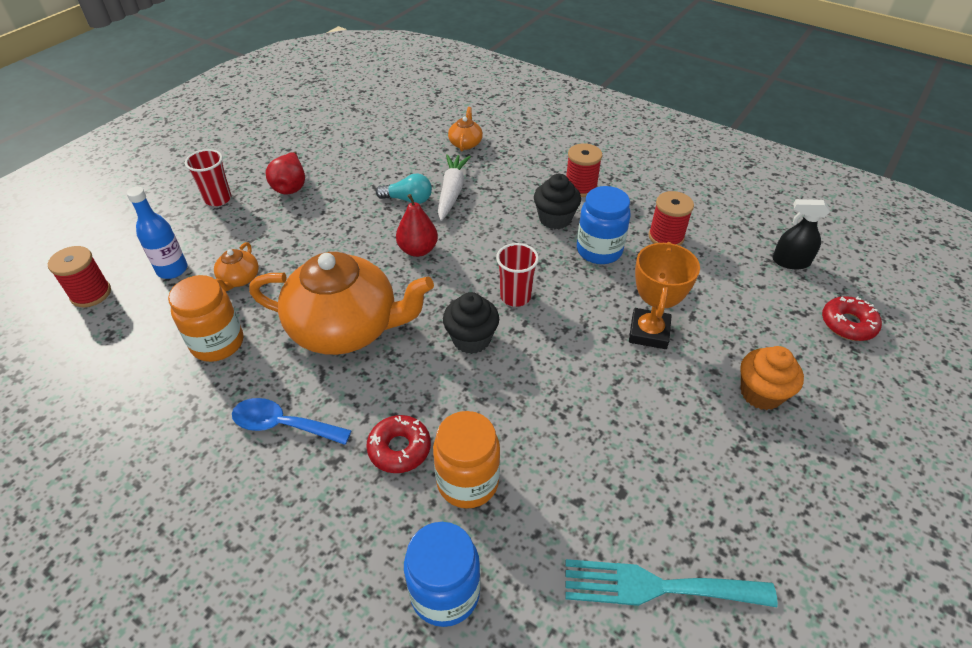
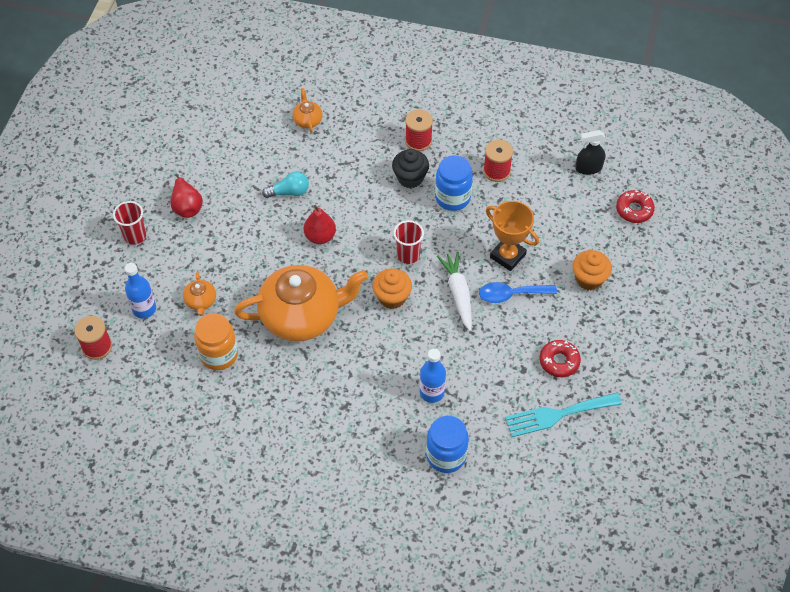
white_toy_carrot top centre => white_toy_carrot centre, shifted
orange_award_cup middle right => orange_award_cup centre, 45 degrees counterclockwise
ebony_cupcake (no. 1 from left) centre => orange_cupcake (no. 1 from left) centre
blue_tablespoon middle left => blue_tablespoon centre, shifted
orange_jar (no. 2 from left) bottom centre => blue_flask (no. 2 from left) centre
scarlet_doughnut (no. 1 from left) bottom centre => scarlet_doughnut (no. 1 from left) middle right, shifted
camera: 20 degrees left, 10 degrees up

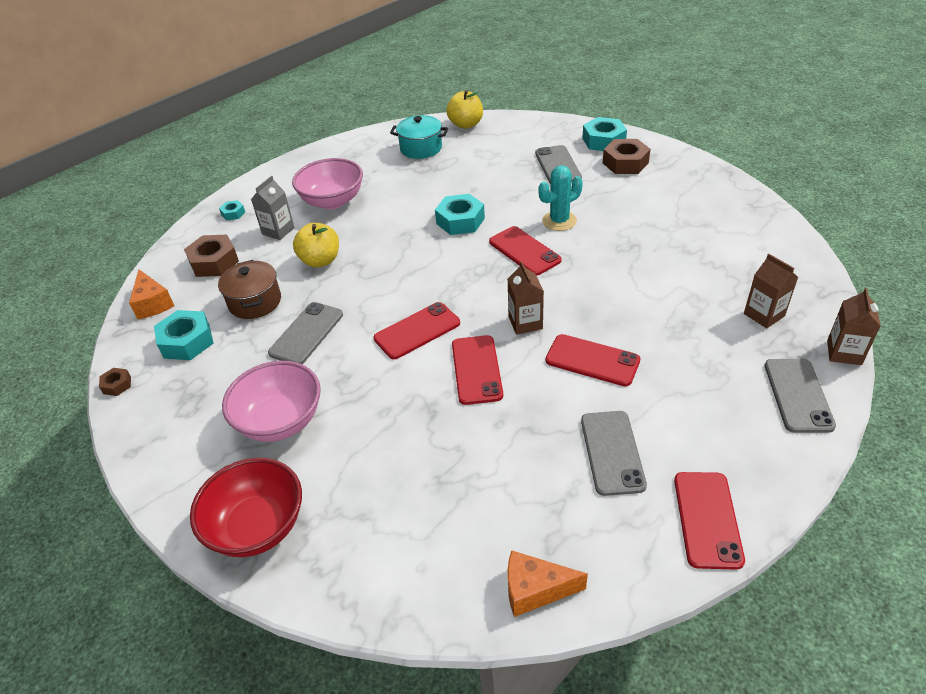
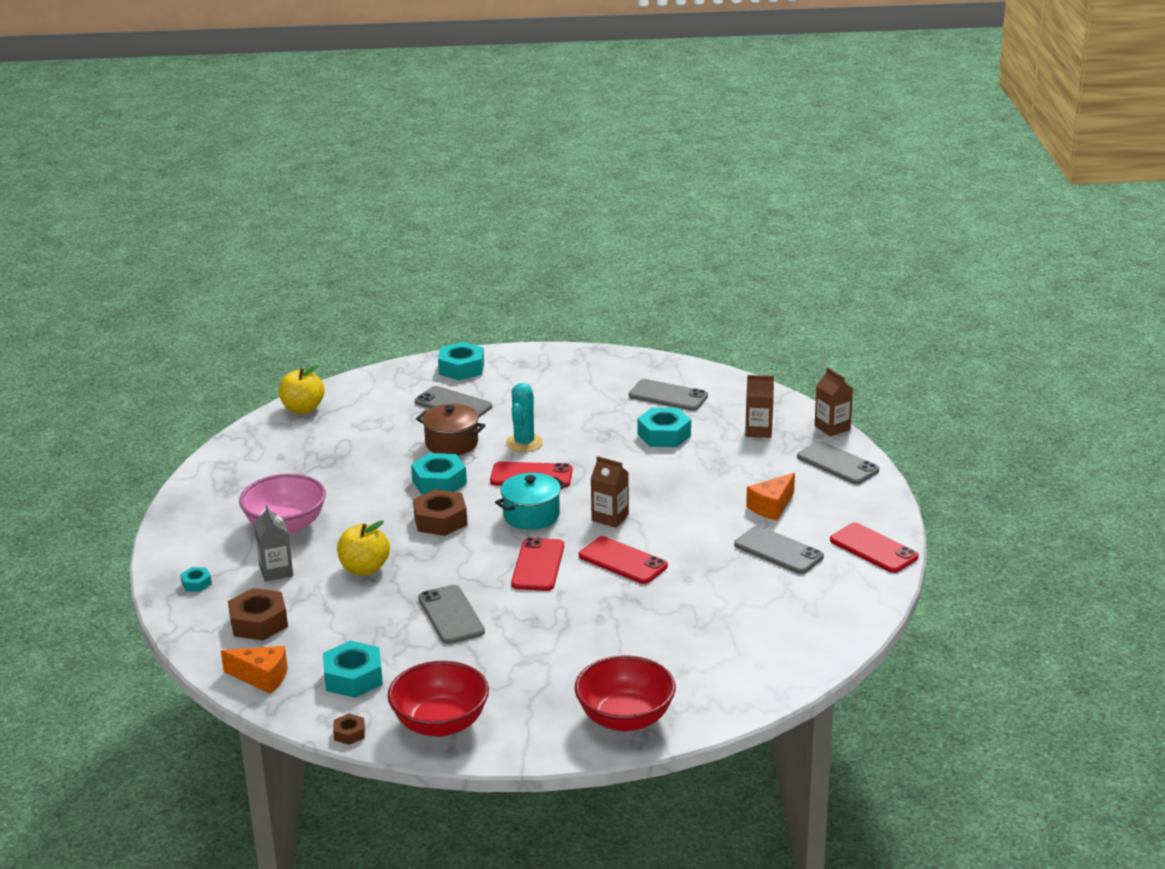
teal_pot top centre => teal_pot centre, shifted
brown_nut (no. 3 from left) top right => brown_nut (no. 3 from left) centre, shifted
brown_pot middle left => brown_pot centre, shifted
scarlet_mobile_phone (no. 4 from left) centre => nothing
pink_serving_bowl (no. 1 from left) middle left => nothing
orange_piece_of_cheese (no. 2 from left) bottom centre => orange_piece_of_cheese (no. 2 from left) centre, shifted
nothing => ash-grey_mobile_phone (no. 3 from left) centre
nothing => teal_nut (no. 5 from left) centre
nothing => scarlet_serving_bowl (no. 1 from left) bottom centre
camera: 50 degrees left, 15 degrees down

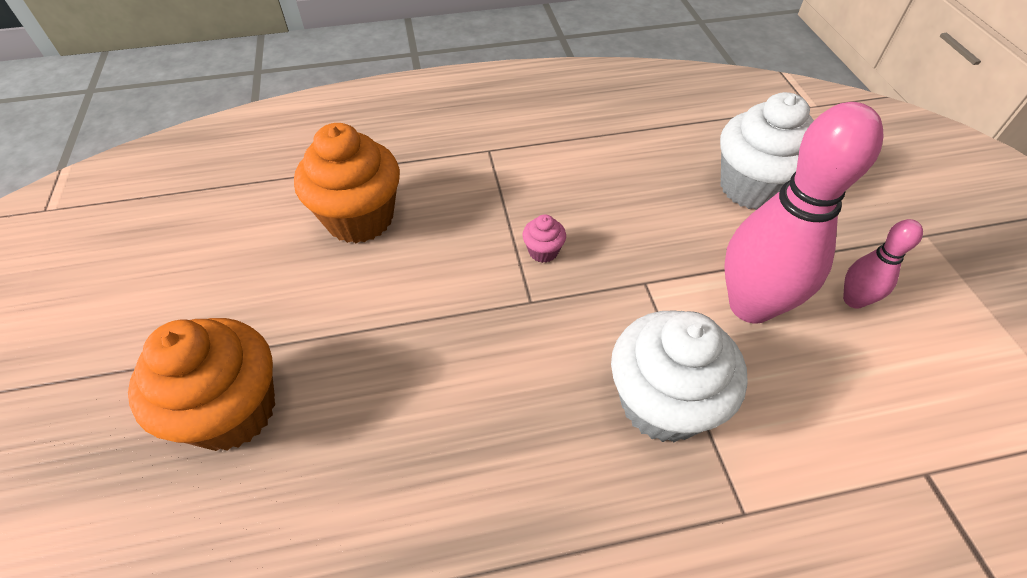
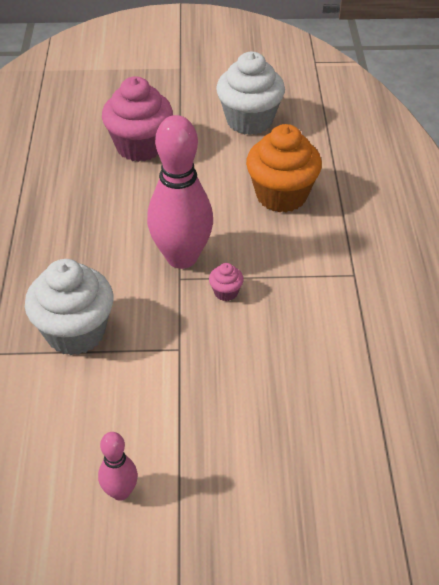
white_cupcake (no. 2 from left) top right => white_cupcake (no. 2 from left) top centre, shifted
pink_tenpin (no. 1 from left in the first image) middle right => pink_tenpin (no. 2 from left) top centre, shifted
orange_cupcake (no. 1 from left) middle left => pink_cupcake (no. 1 from left) top left
camera: 100 degrees right, 5 degrees down

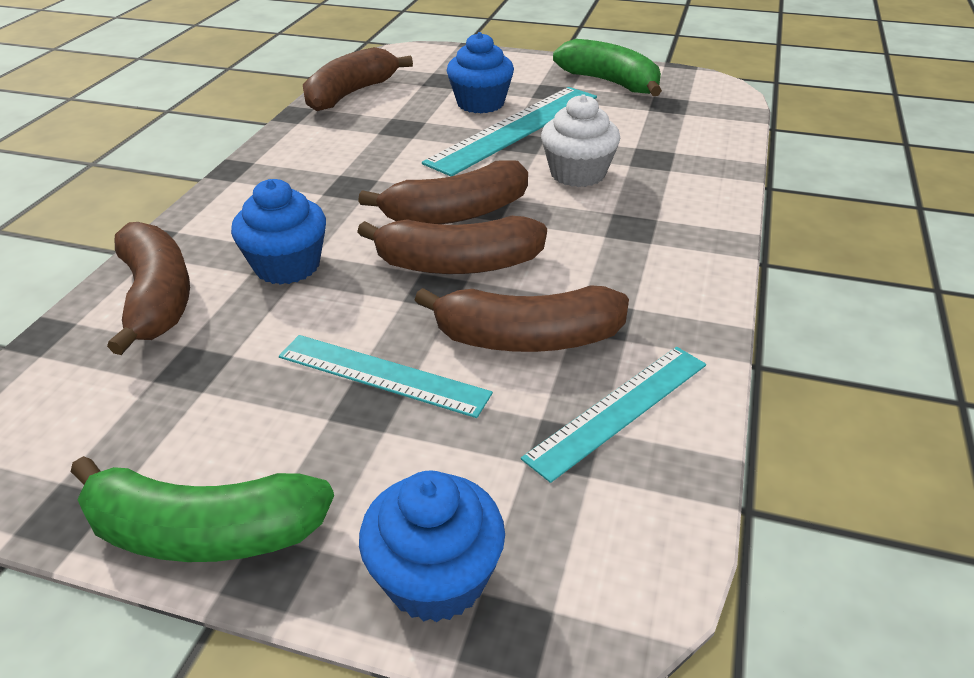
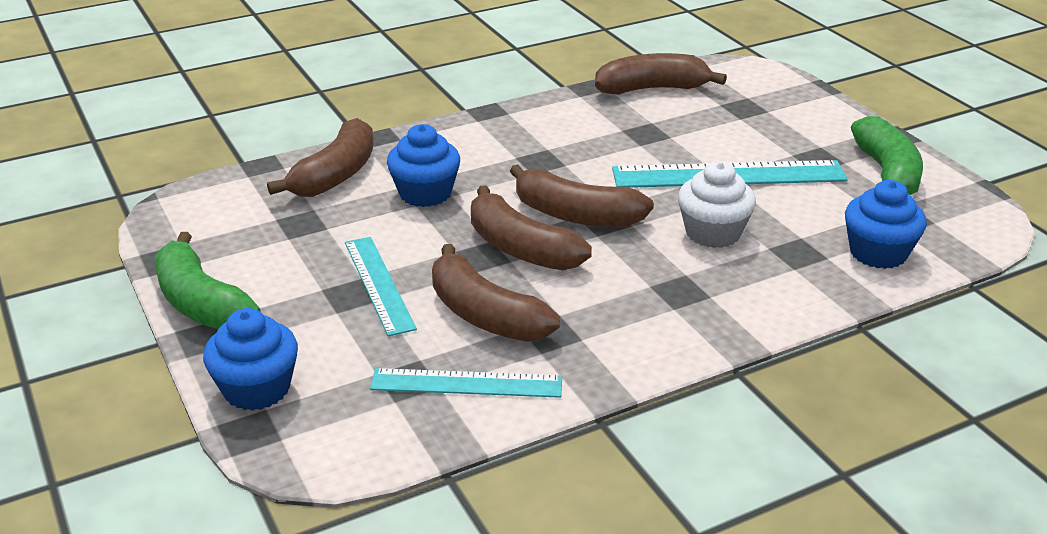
blue_cupcake (no. 3 from left) top centre => blue_cupcake (no. 3 from left) middle right, shifted
camera: 45 degrees right, 5 degrees down

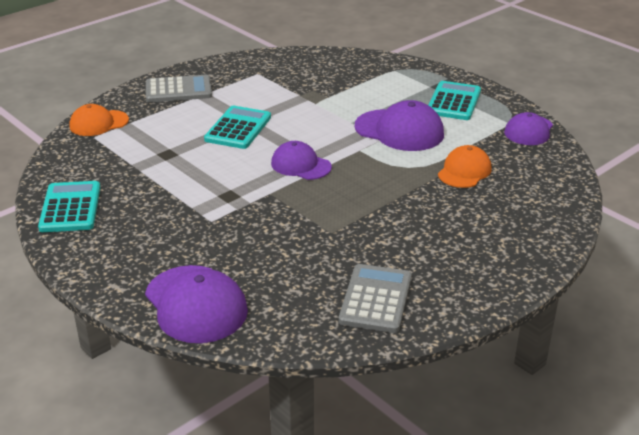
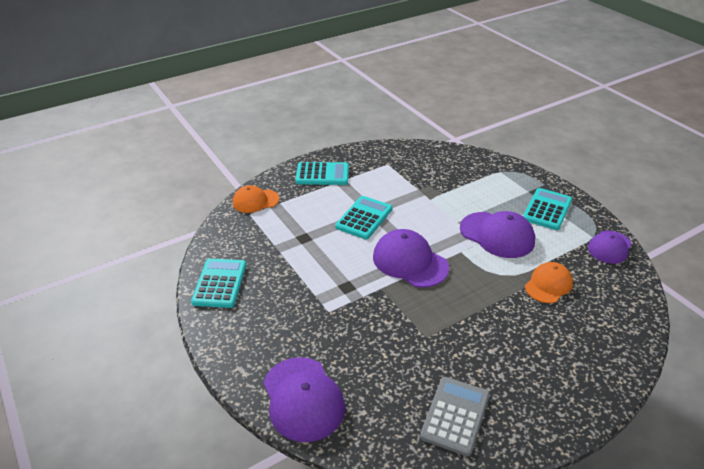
ash-grey_calculator (no. 1 from left) top left => teal_calculator (no. 2 from left) centre
royal_purple_baseball_cap (no. 2 from left) centre, x1.54
camera: 10 degrees right, 5 degrees up

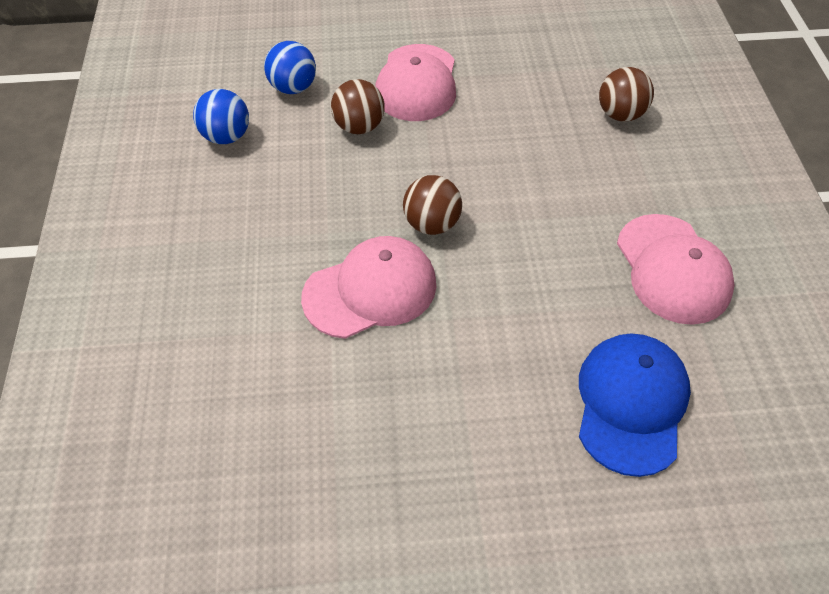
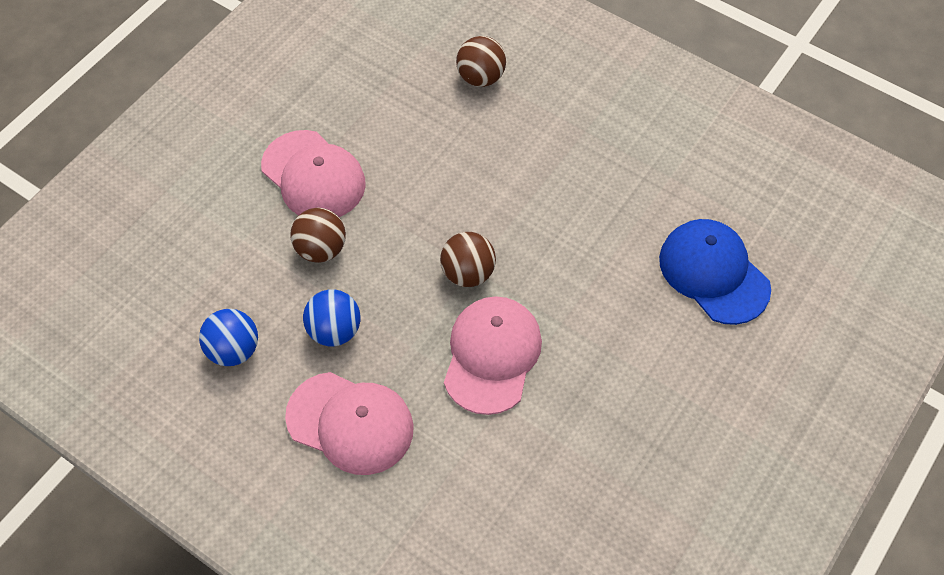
blue_play_ball (no. 2 from left) top centre => blue_play_ball (no. 2 from left) centre, shifted
pink_baseball_cap (no. 3 from left in the first image) middle right => pink_baseball_cap (no. 2 from left) bottom centre, shifted
camera: 50 degrees left, 5 degrees up

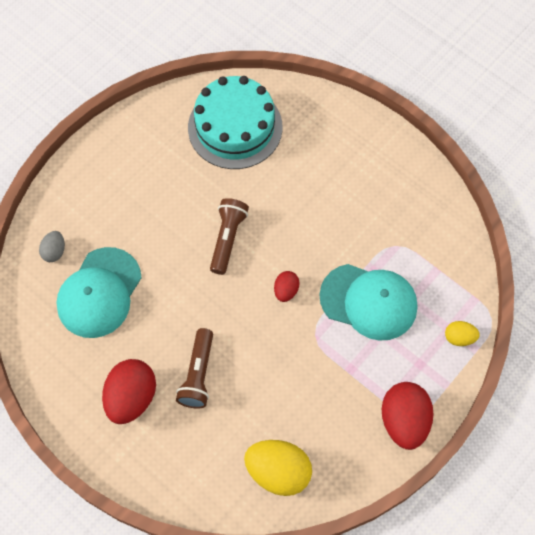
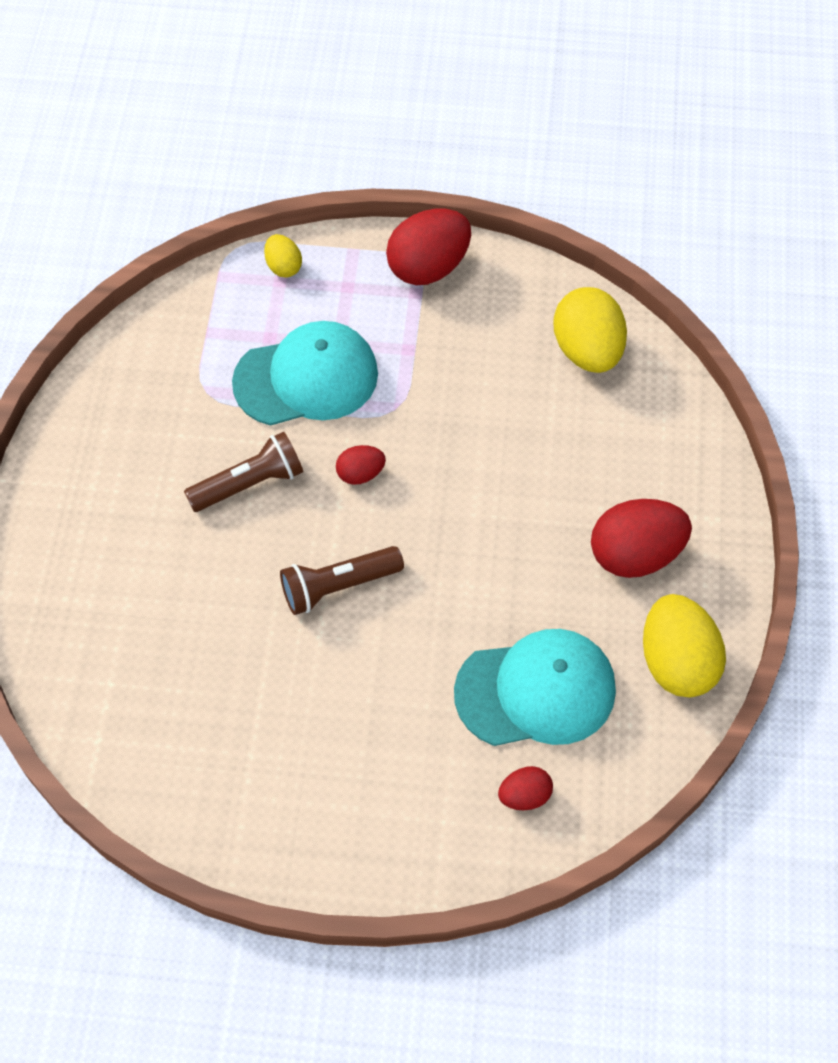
teal_cake top centre => nothing
ash-grey_toy_egg middle left => scarlet_toy_egg (no. 3 from left) bottom centre
teal_baseball_cap (no. 2 from left in the first image) middle right => teal_baseball_cap (no. 1 from left) centre, 90 degrees clockwise
brown_pocket_torch (no. 1 from left) bottom centre => brown_pocket_torch (no. 1 from left) middle left, shifted
nothing => golden_toy_egg (no. 3 from left) middle right
camera: 125 degrees left, 5 degrees down

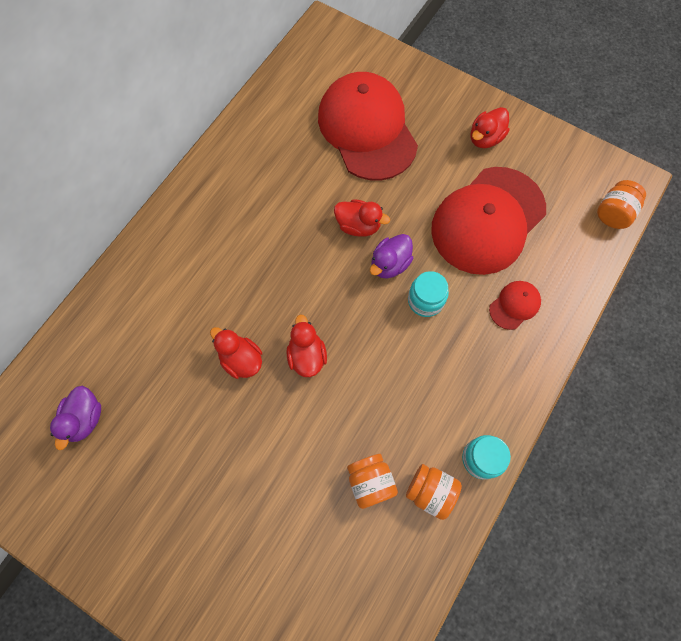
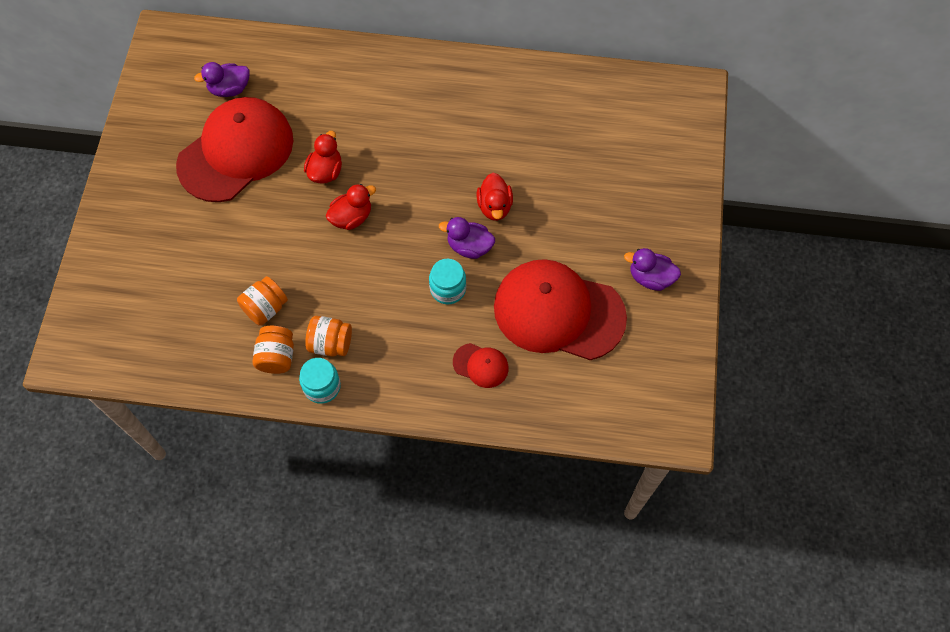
scarlet_baseball_cap (no. 1 from left) top centre => scarlet_baseball_cap (no. 1 from left) top left, shifted
scarlet_duck (no. 4 from left) top right => royal_purple_duck (no. 3 from left) middle right
orange_jar (no. 3 from left) top right => orange_jar (no. 3 from left) centre, shifted
camera: 65 degrees right, 5 degrees down

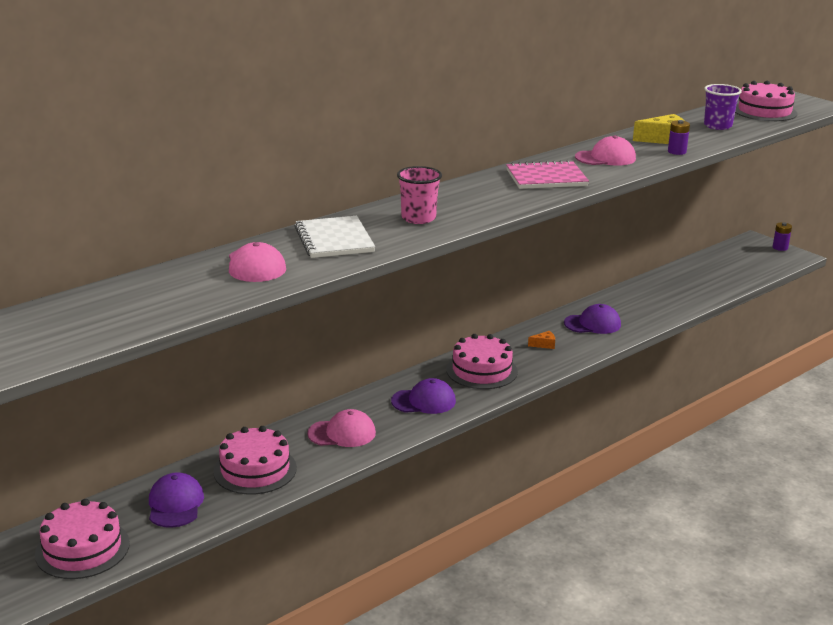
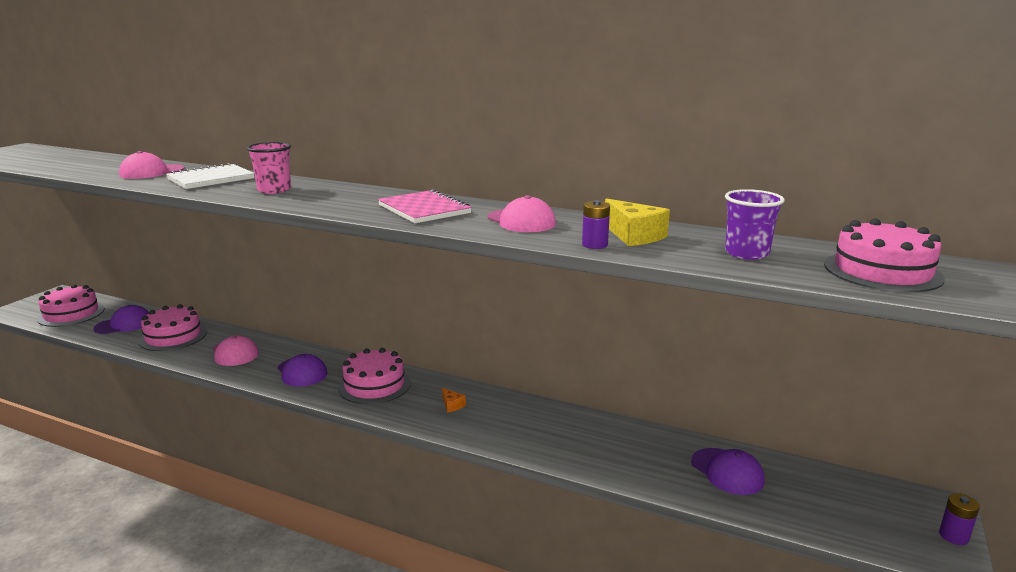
royal_purple_baseball_cap (no. 3 from left) middle right => royal_purple_baseball_cap (no. 3 from left) bottom right, shifted
camera: 65 degrees right, 5 degrees down

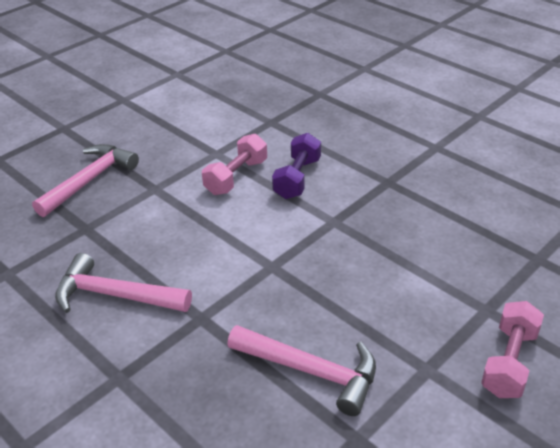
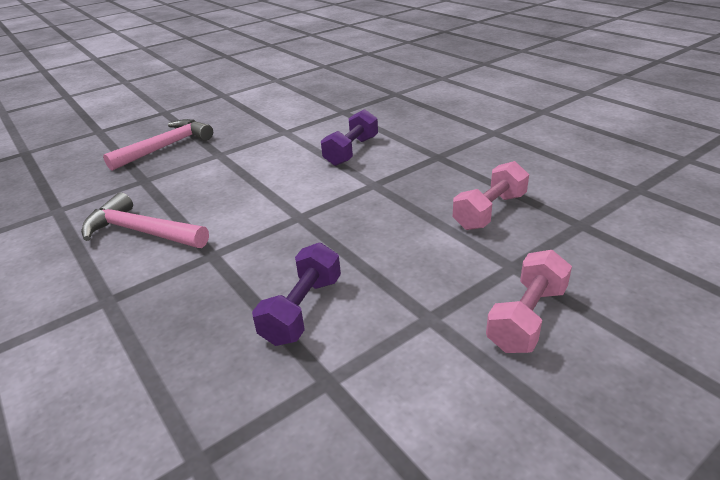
pink_free_weight (no. 1 from left) centre => pink_free_weight (no. 1 from left) middle right, shifted
pink_carpenter's_hammer (no. 3 from left) bottom centre => royal_purple_free_weight (no. 1 from left) centre
camera: 10 degrees right, 5 degrees down

